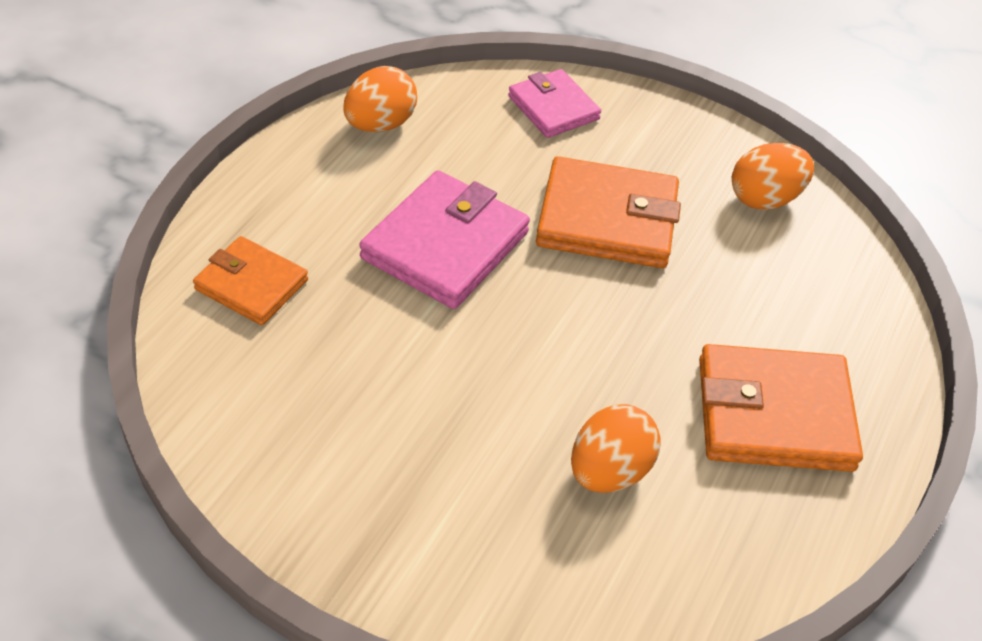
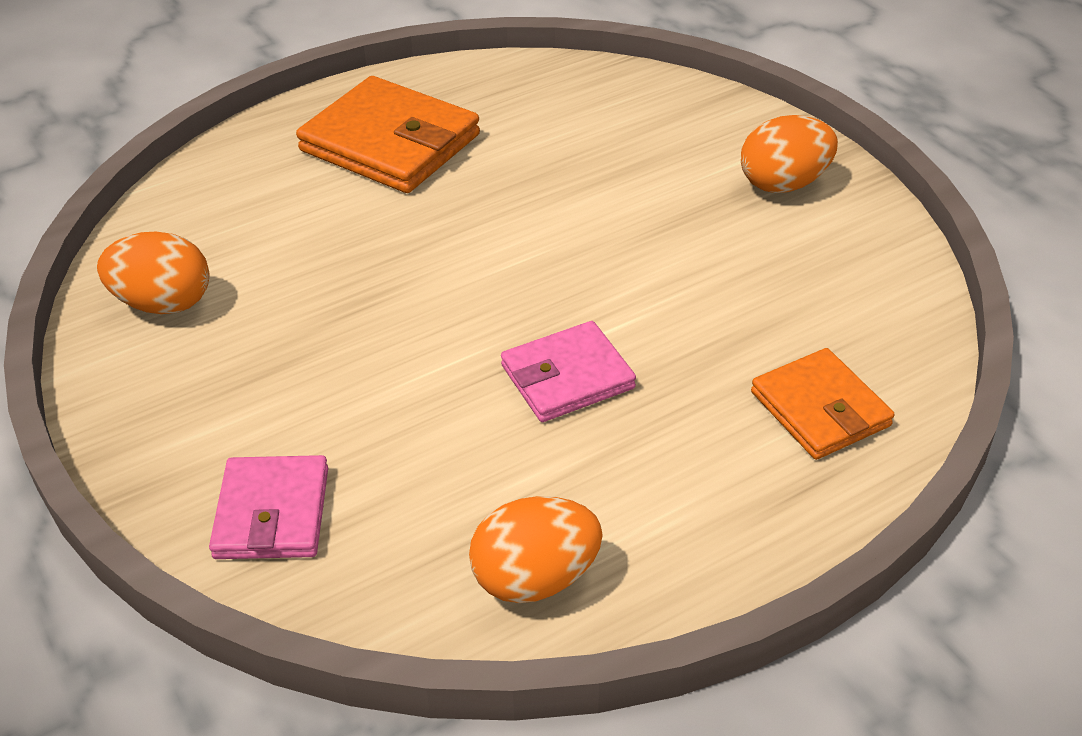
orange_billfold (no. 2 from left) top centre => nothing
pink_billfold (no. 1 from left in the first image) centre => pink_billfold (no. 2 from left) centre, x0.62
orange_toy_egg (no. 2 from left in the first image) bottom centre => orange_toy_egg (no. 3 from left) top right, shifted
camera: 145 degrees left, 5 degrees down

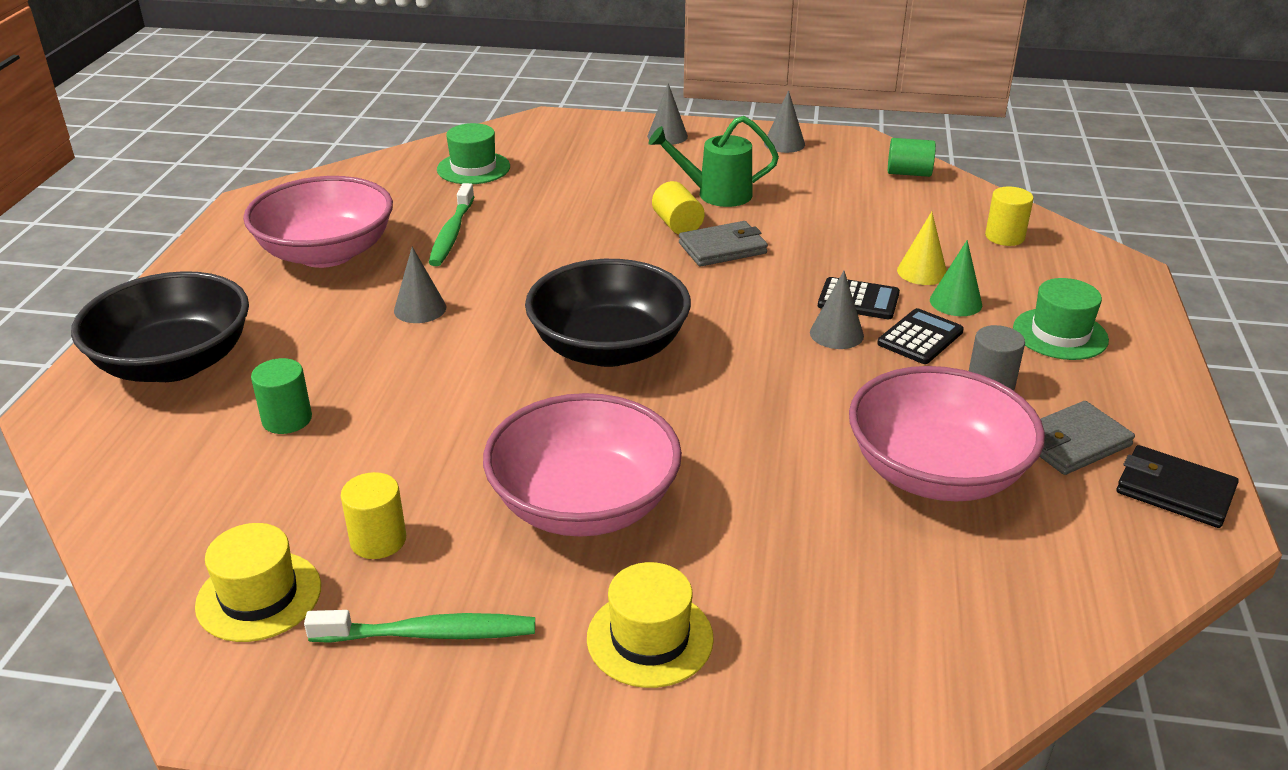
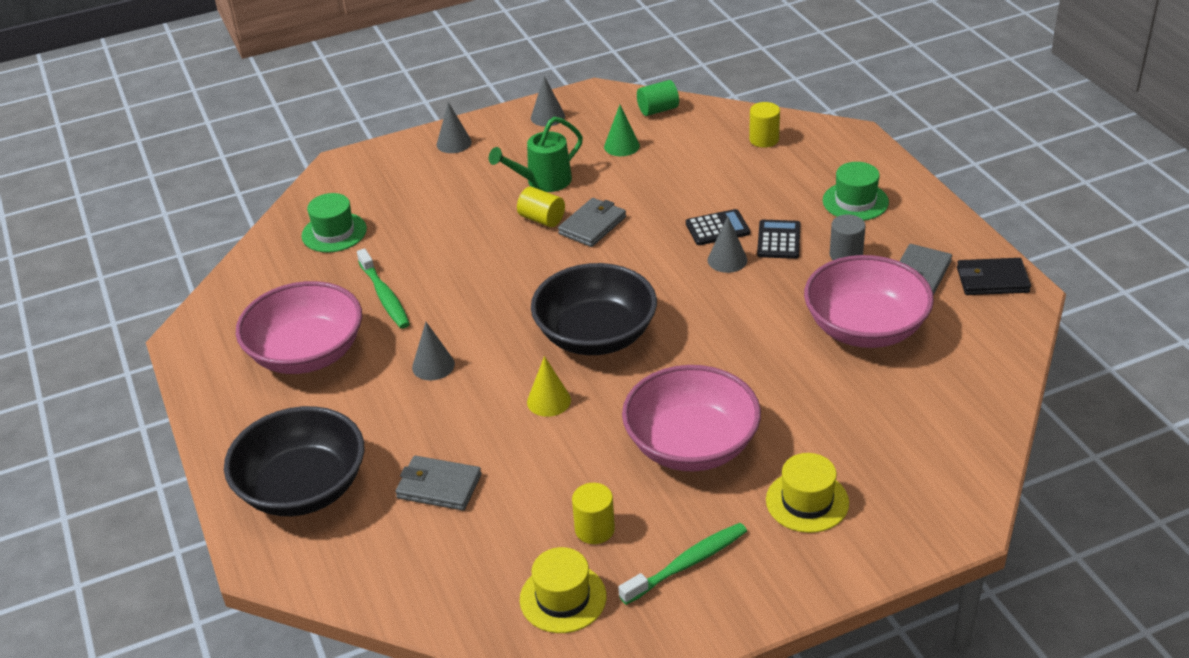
golden_cone_shape top right => golden_cone_shape centre, shifted
leaf-green_cone_shape middle right => leaf-green_cone_shape top centre, shifted
leaf-green_cylinder_shape (no. 1 from left) middle left => ash-grey_billfold (no. 1 from left) bottom centre
camera: 30 degrees left, 5 degrees up

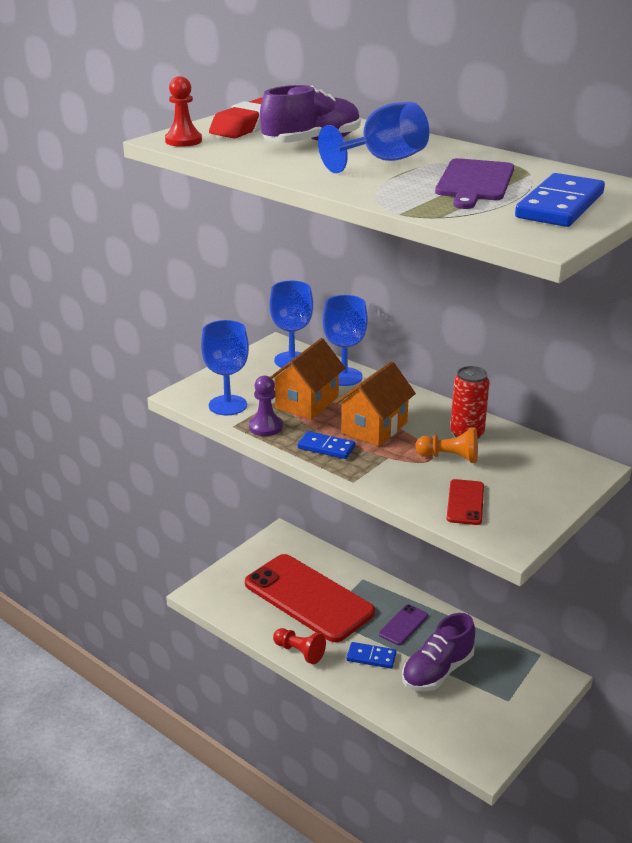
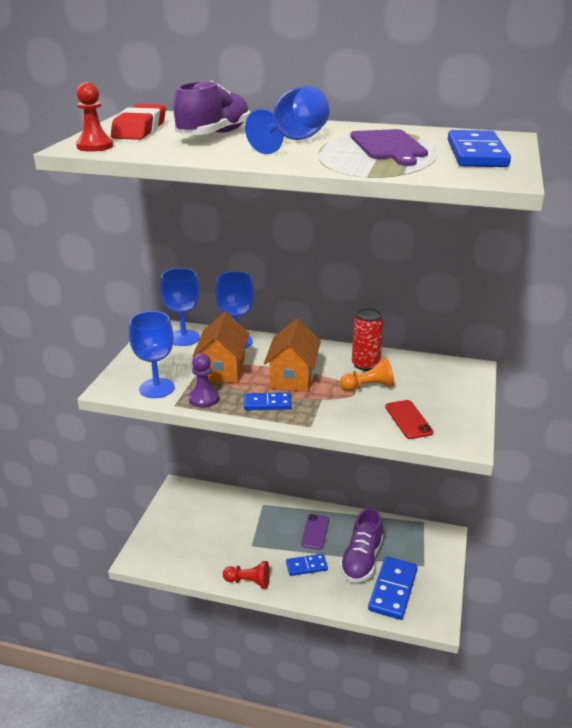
scarlet_mobile_phone (no. 1 from left) bottom centre => nothing
nothing => blue_domino_piece (no. 3 from left) bottom right
camera: 25 degrees left, 0 degrees up

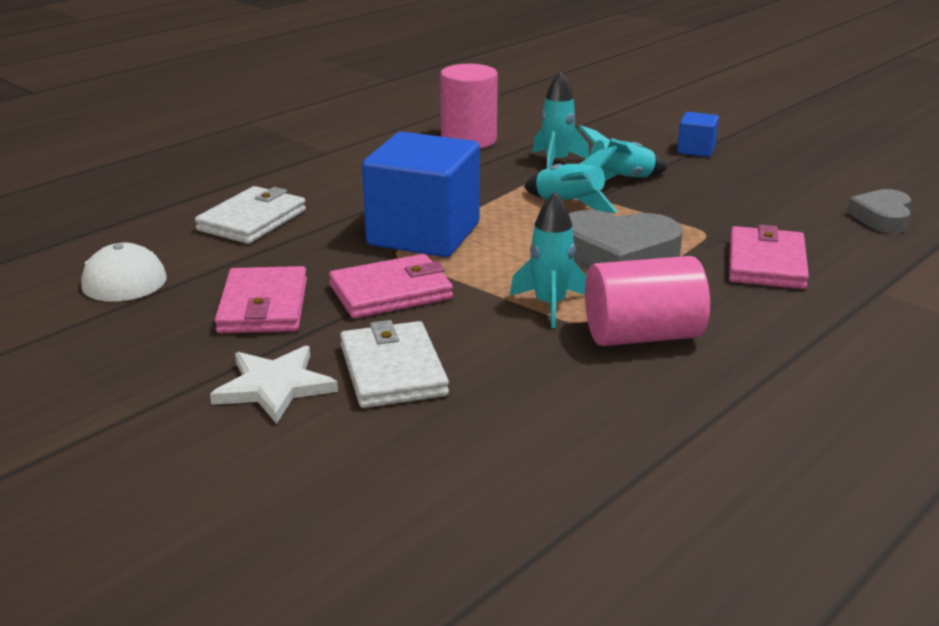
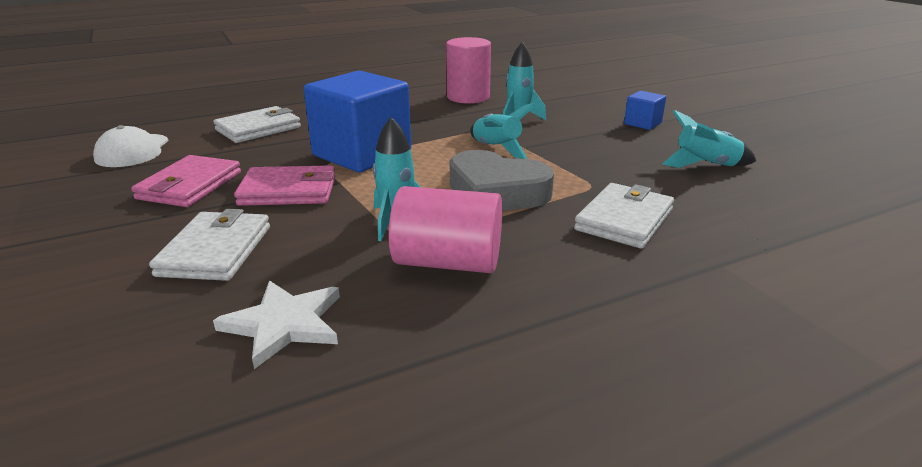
teal_spaceship (no. 4 from left) top centre => teal_spaceship (no. 4 from left) top right, shifted
ash-grey_heart_shape (no. 2 from left) middle right => nothing
pink_billfold (no. 3 from left) middle right => white_billfold (no. 3 from left) middle right
white_star middle left => white_star bottom left, shifted
camera: 20 degrees right, 0 degrees up

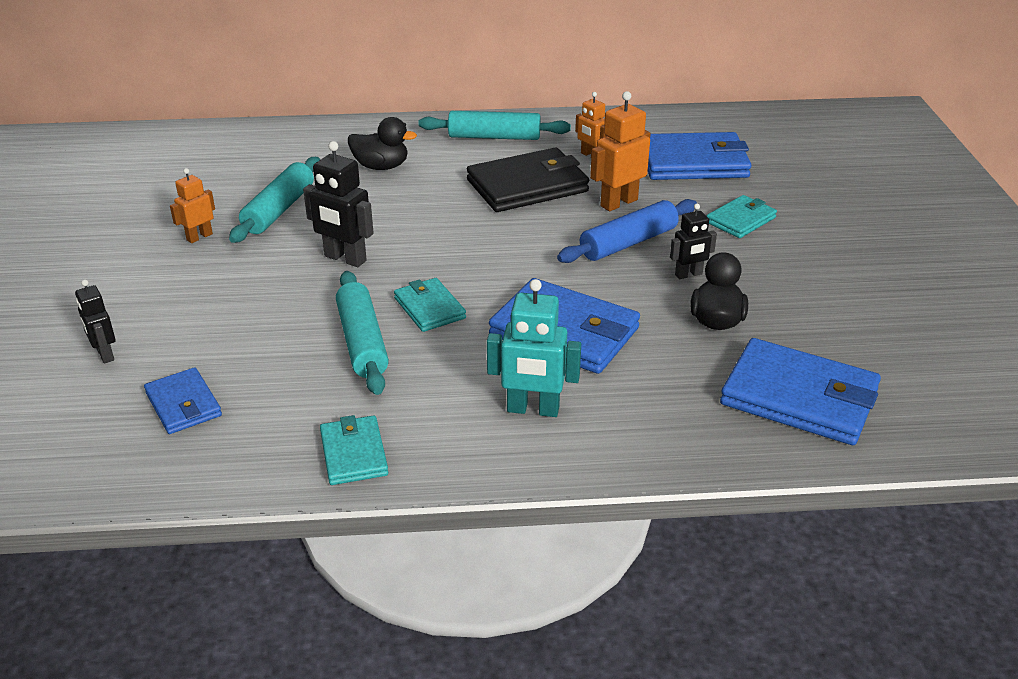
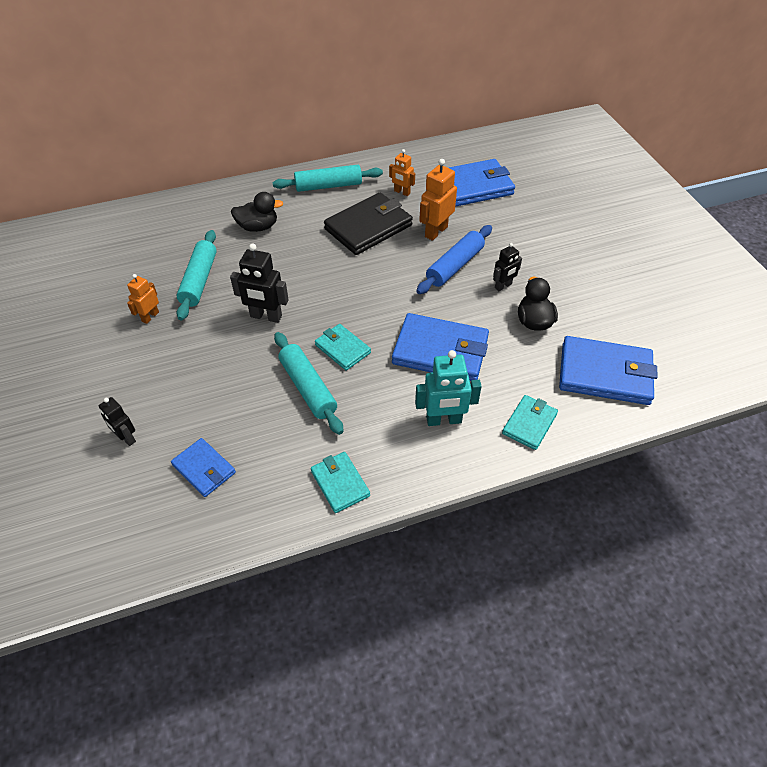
teal_billfold (no. 3 from left) top right => teal_billfold (no. 3 from left) middle right, shifted
camera: 15 degrees left, 15 degrees up

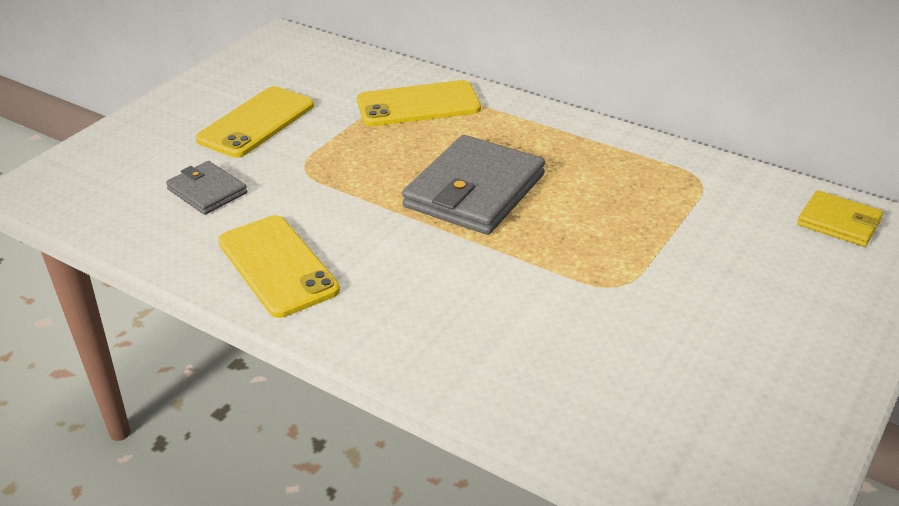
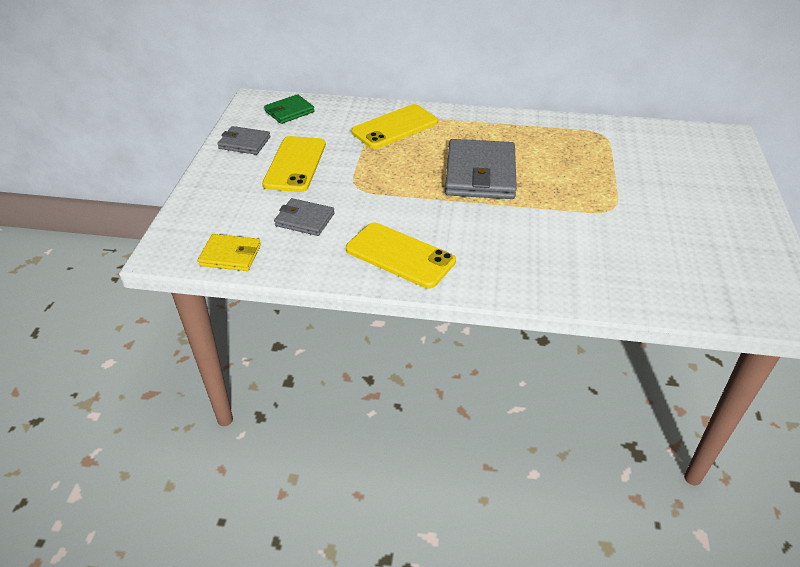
golden_billfold middle right => golden_billfold middle left, shifted
nothing => leaf-green_billfold top centre
nothing => ash-grey_billfold (no. 1 from left) top left
camera: 25 degrees left, 5 degrees up

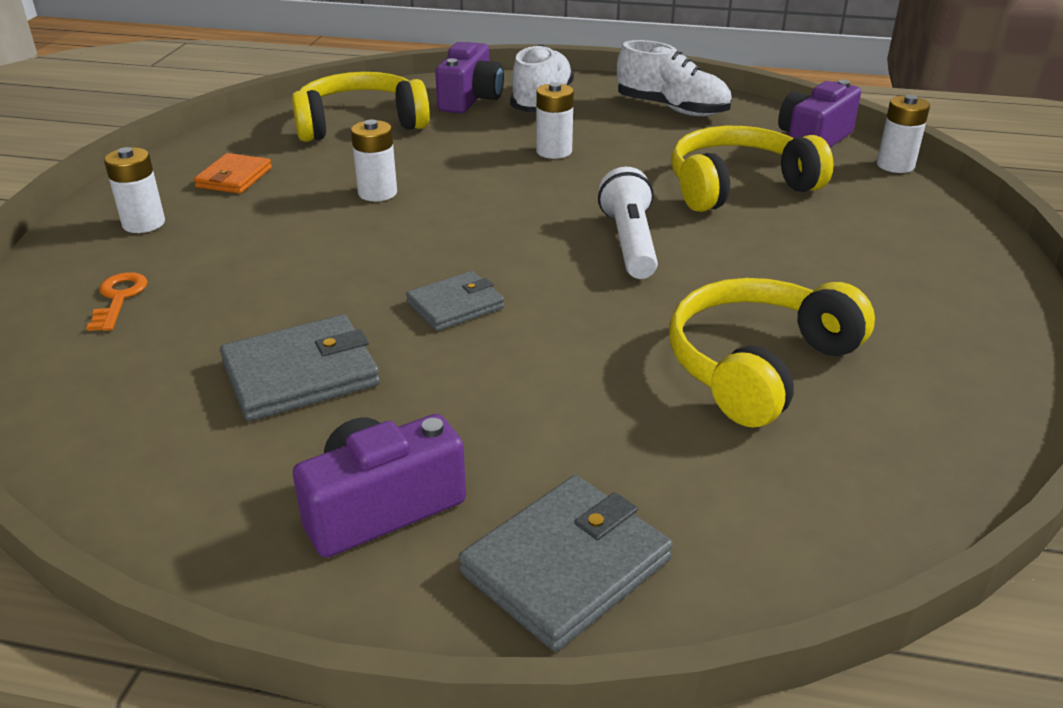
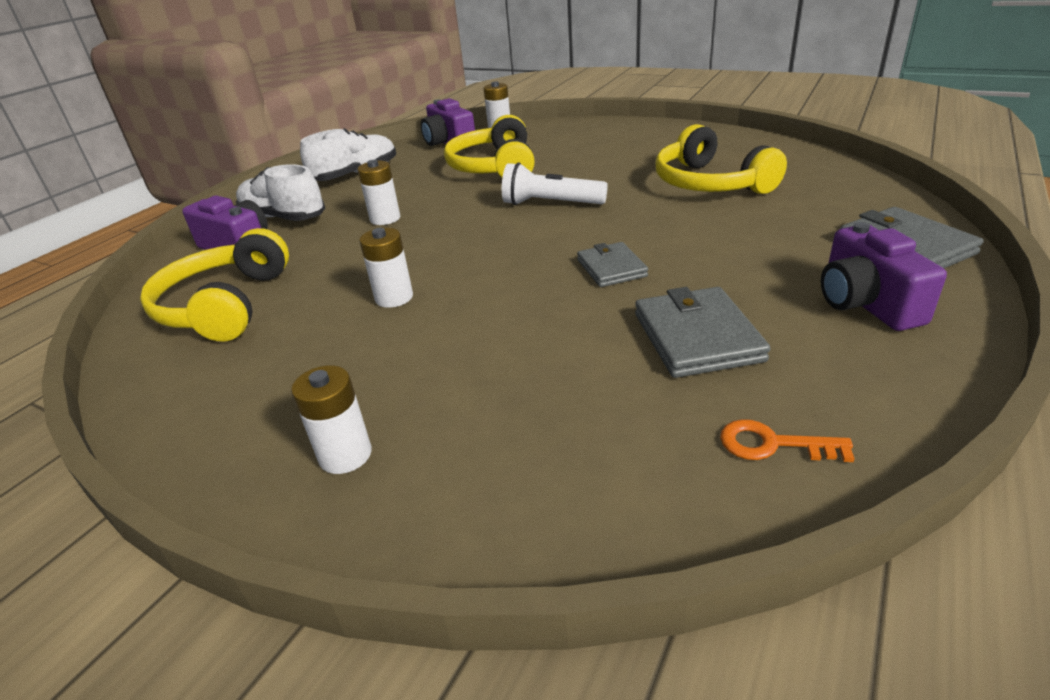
orange_billfold top left => nothing
orange_latchkey middle left => orange_latchkey middle right, shifted
camera: 70 degrees left, 0 degrees up

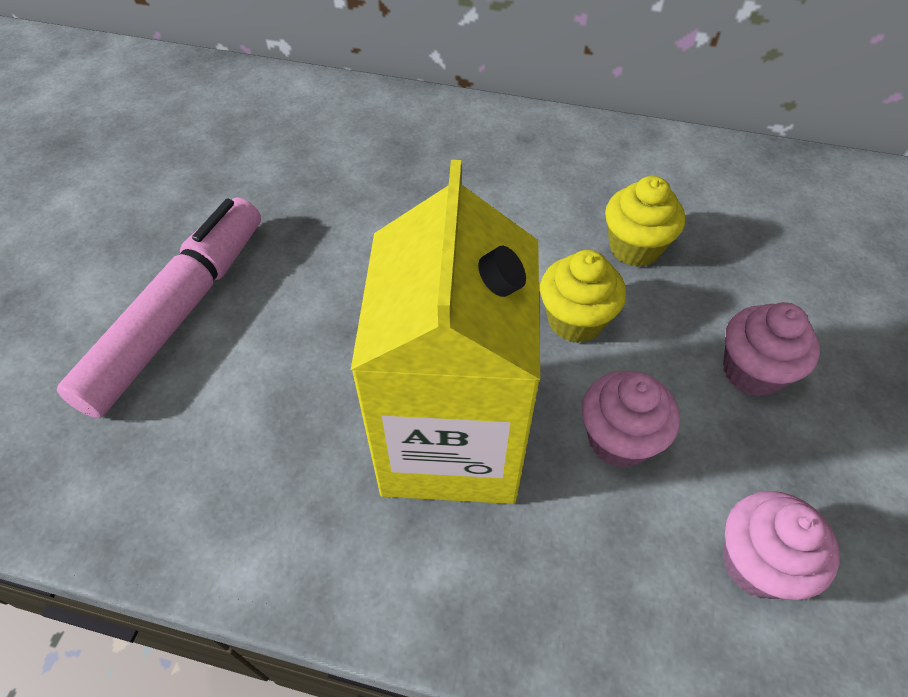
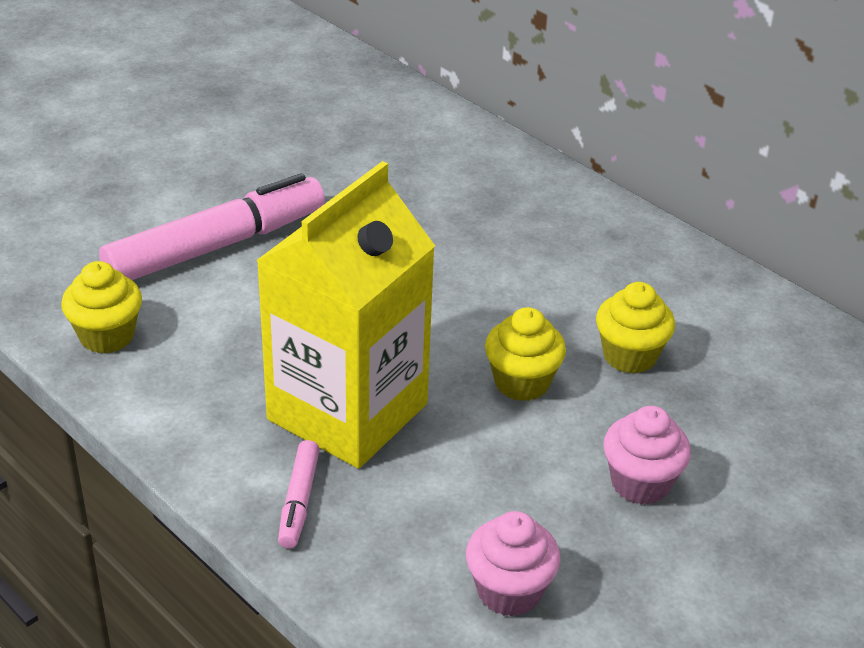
pink_cupcake (no. 1 from left) middle right => nothing
nothing => golden_cupcake (no. 1 from left) middle left
nothing => pink_felt_pen (no. 2 from left) bottom centre
camera: 30 degrees right, 15 degrees down

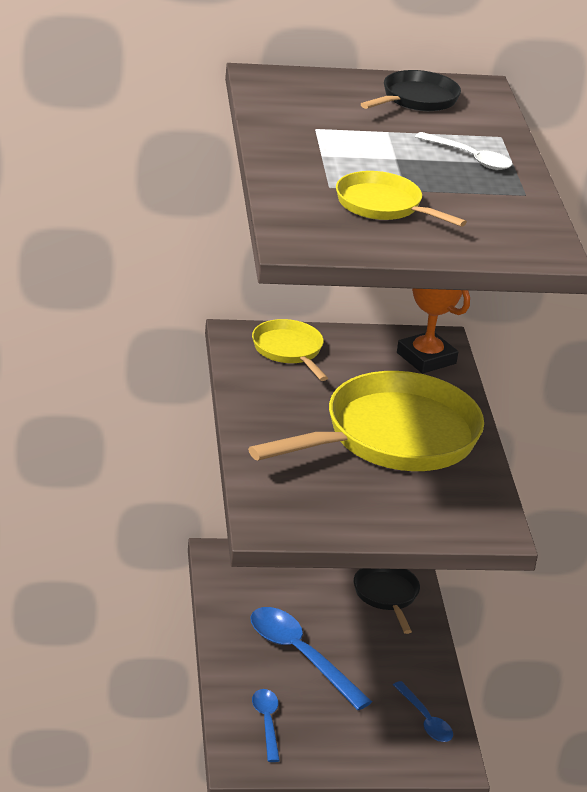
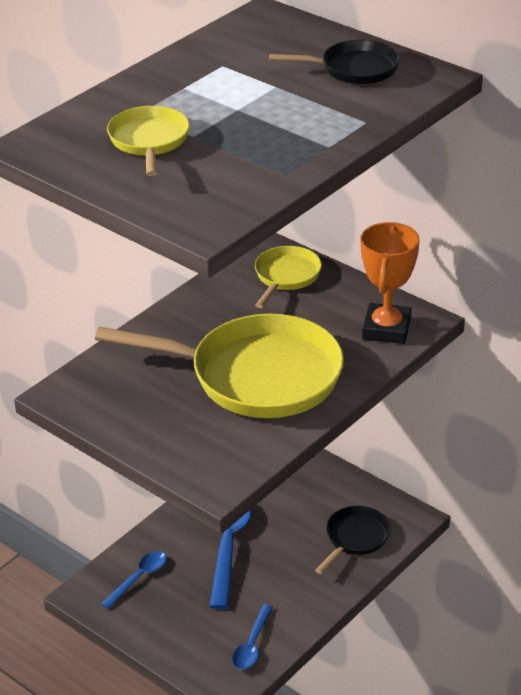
white_tablespoon top right => nothing
camera: 50 degrees right, 5 degrees up

